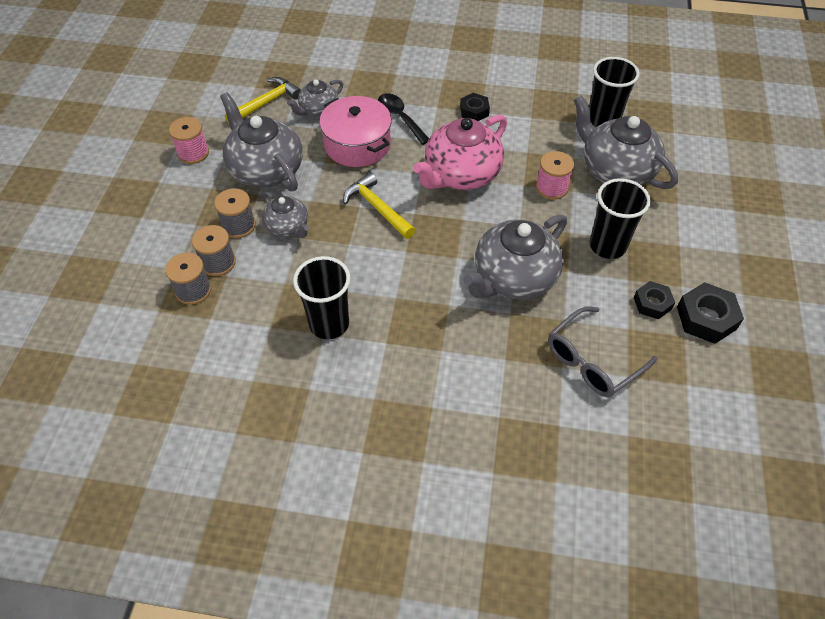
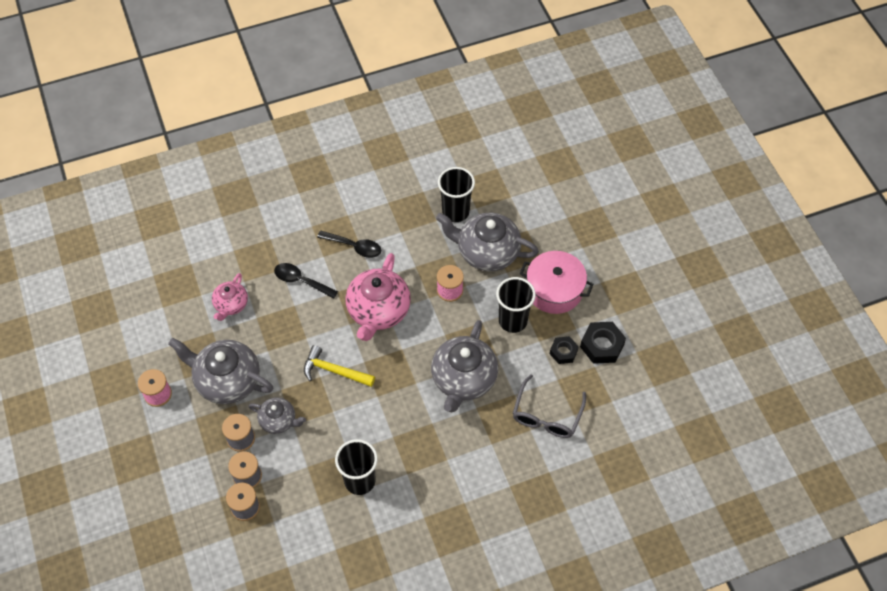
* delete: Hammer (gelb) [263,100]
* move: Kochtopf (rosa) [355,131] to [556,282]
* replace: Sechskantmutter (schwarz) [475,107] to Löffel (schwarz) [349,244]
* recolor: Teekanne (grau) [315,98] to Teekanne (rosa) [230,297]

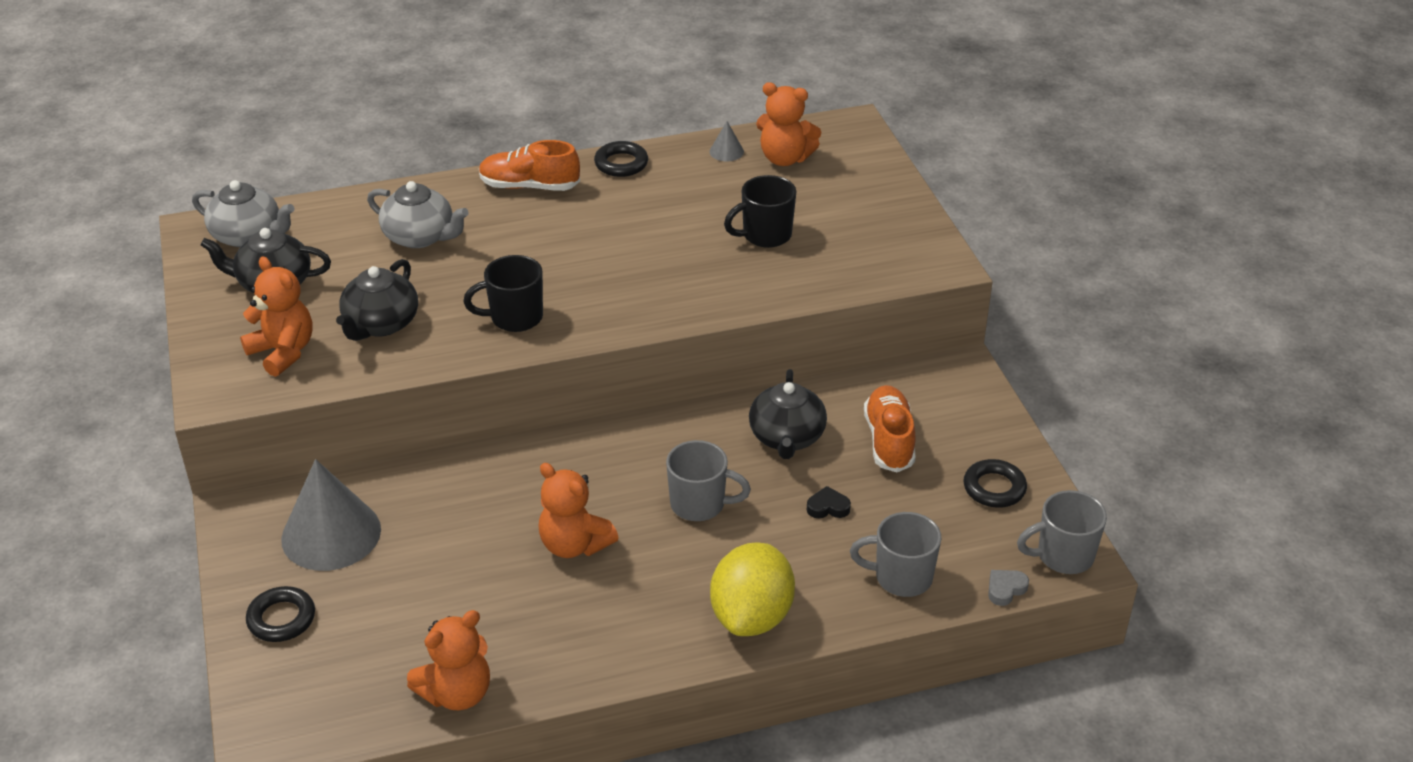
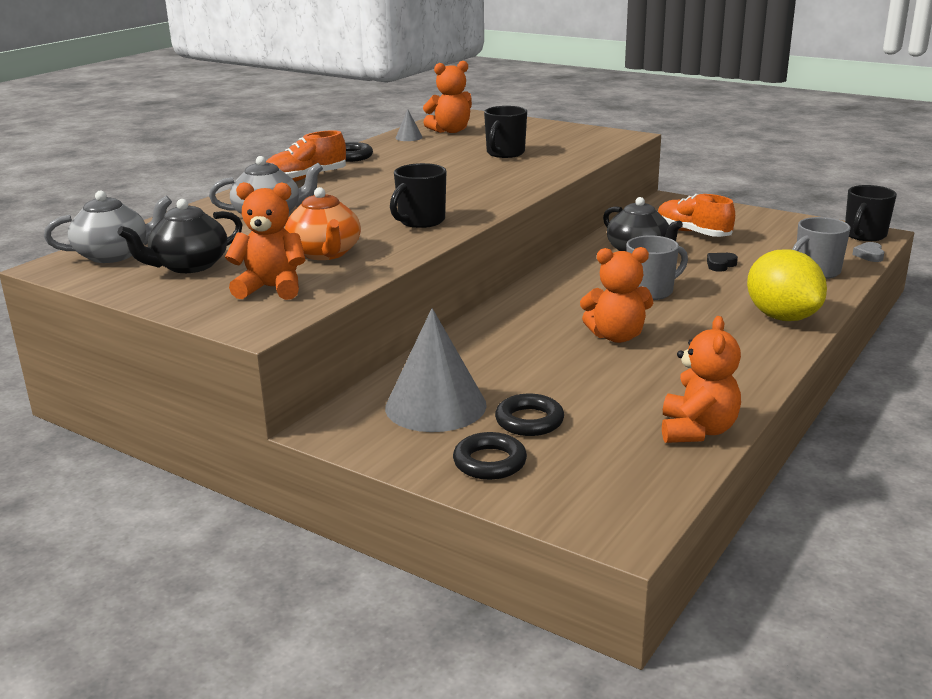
* move: Ring (schwarz) [995,483] to [529,415]
* recolor: Teekanne (schwarz) [377,300] to Teekanne (orange) [323,223]
* recolor: Tasse (grau) [1062,532] to Tasse (schwarz) [871,213]

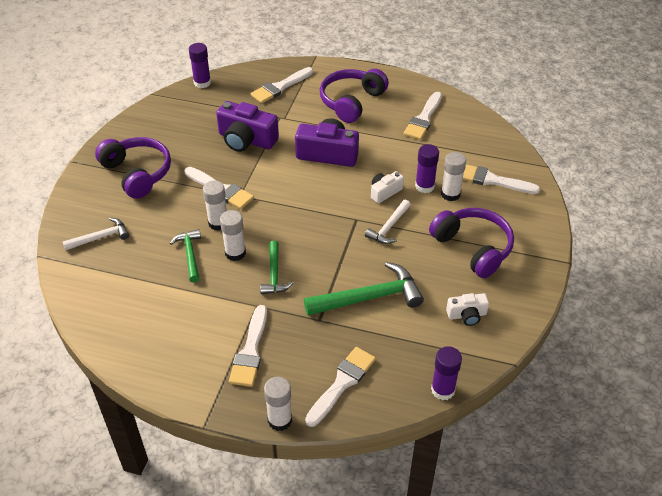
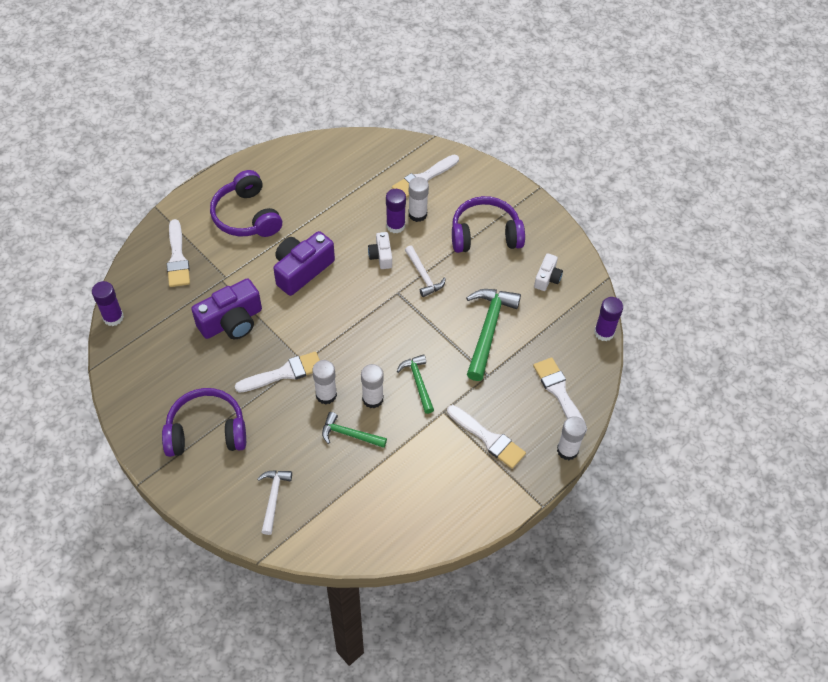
* delete: Pinsel (weiß) [423,116]
* rotate: Hammer (grün) [276,267] = [415,384] 135 degrees counterclockwise

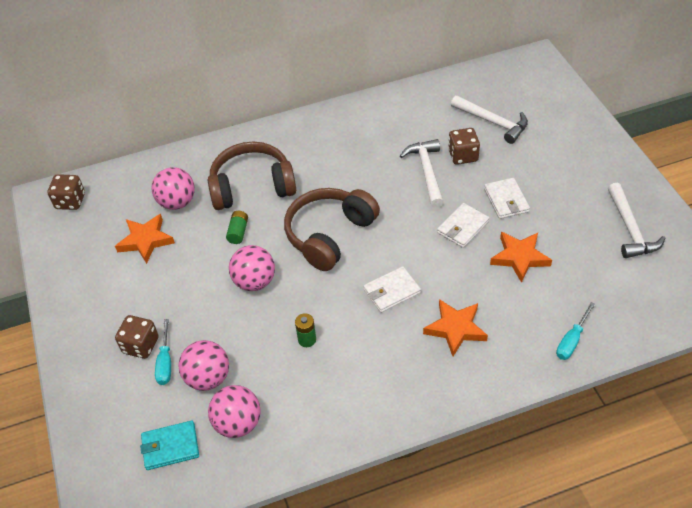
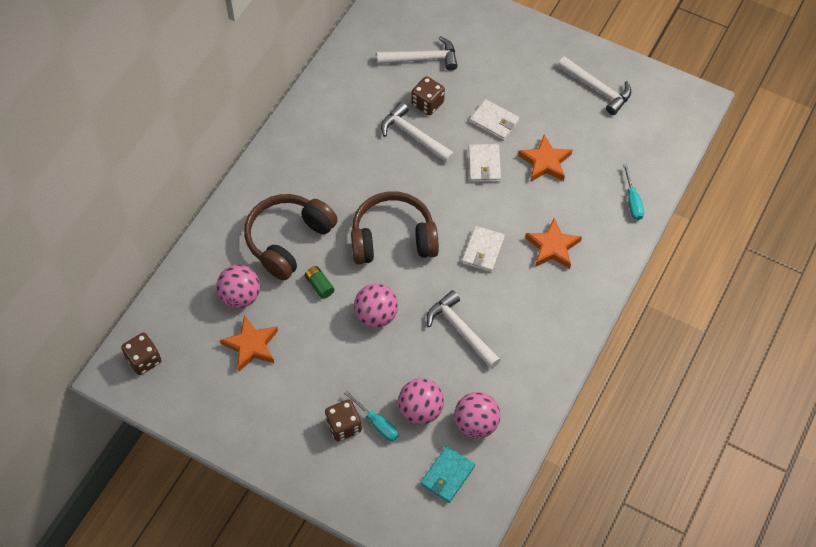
* replace: Batterie (grün) [305,330] to Hammer (weiß) [464,329]
* rotate: Kopfhörer (braun) [332,229] = [395,227] 90 degrees clockwise

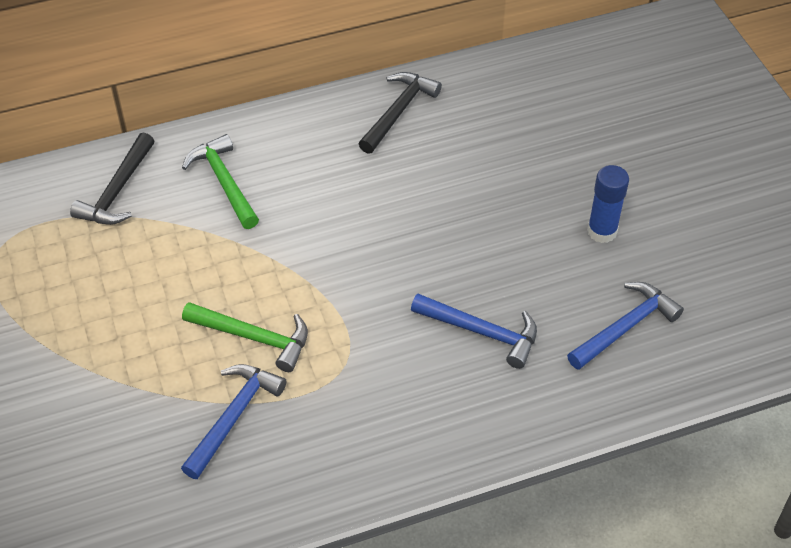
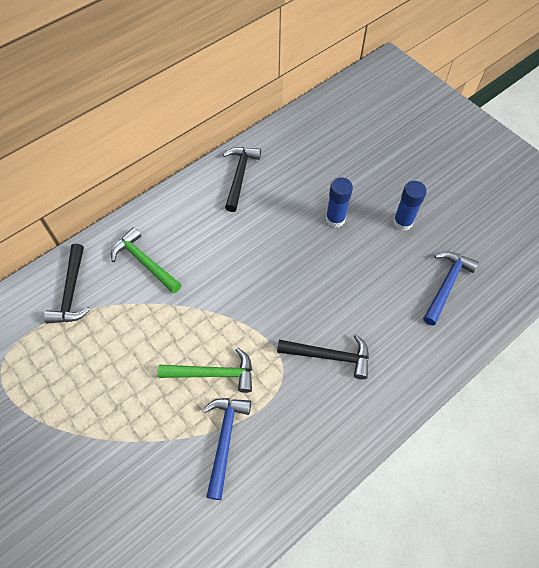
* delete: Hammer (blau) [474,331]
* insert: Hammer (schwarz) [323,356]
* insert: Klebestift (blau) [339,202]

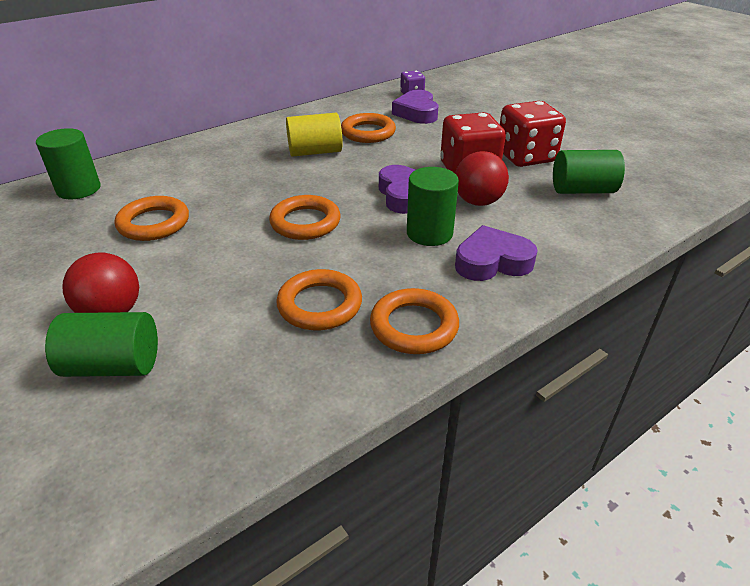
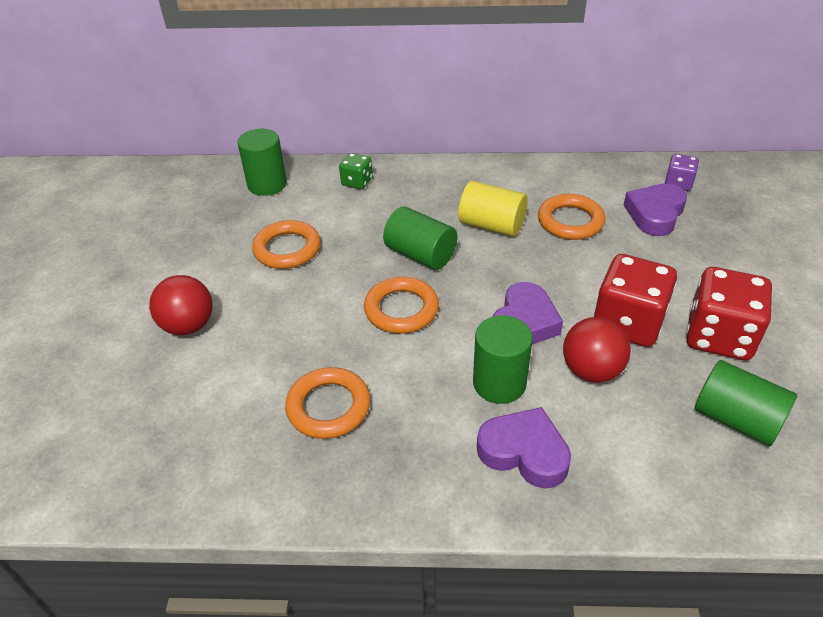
* delete: Ring (orange) [414,321]
* insert: Spielwürfel (grün) [356,171]
* move: Vollzylinder (grün) [101,344] to [420,238]

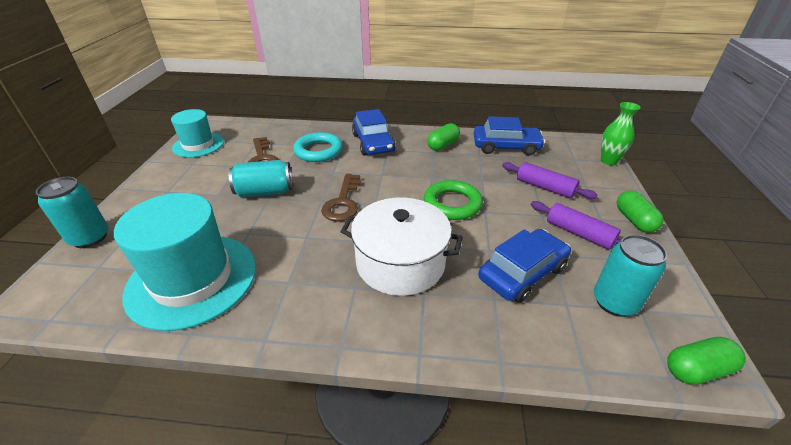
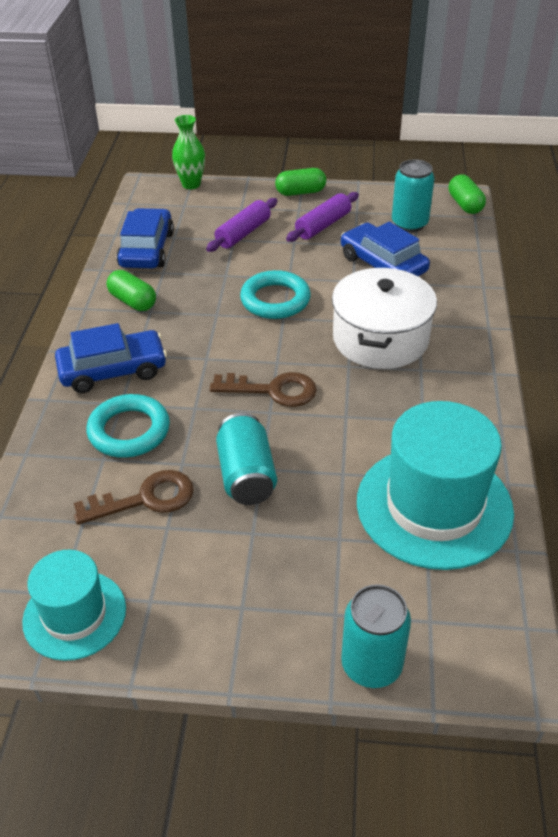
* recolor: Ring (grün) [453,200] to Ring (türkis) [275,294]

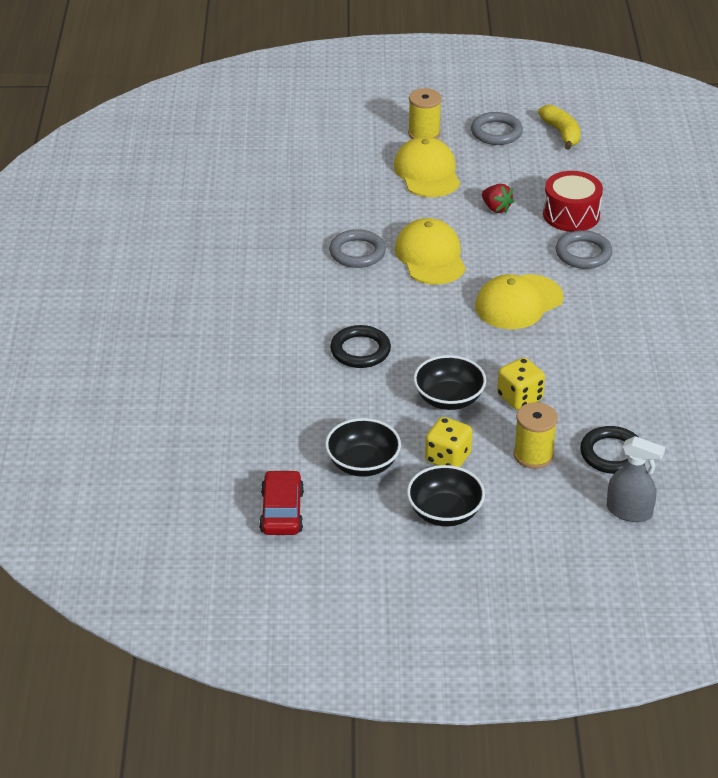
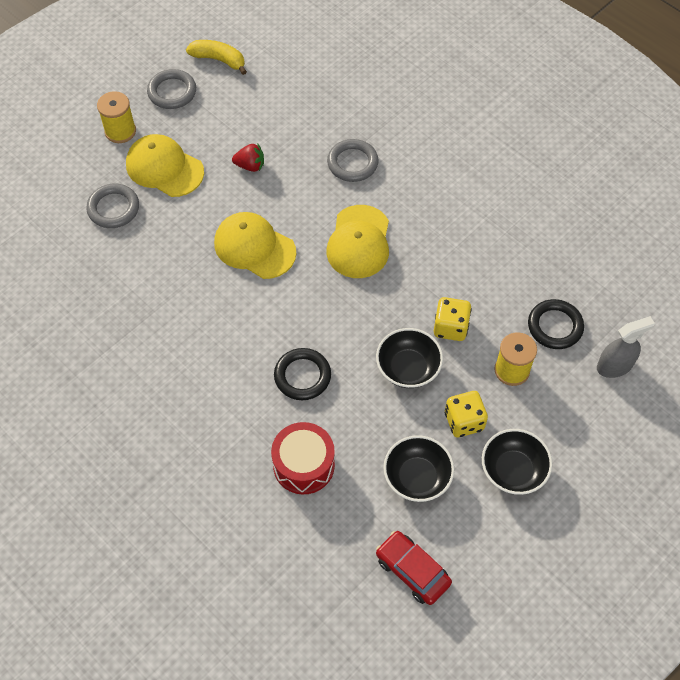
* move: Ring (grau) [357,248] to [112,205]
* move: Trommel (rot) [573,201] to [303,458]

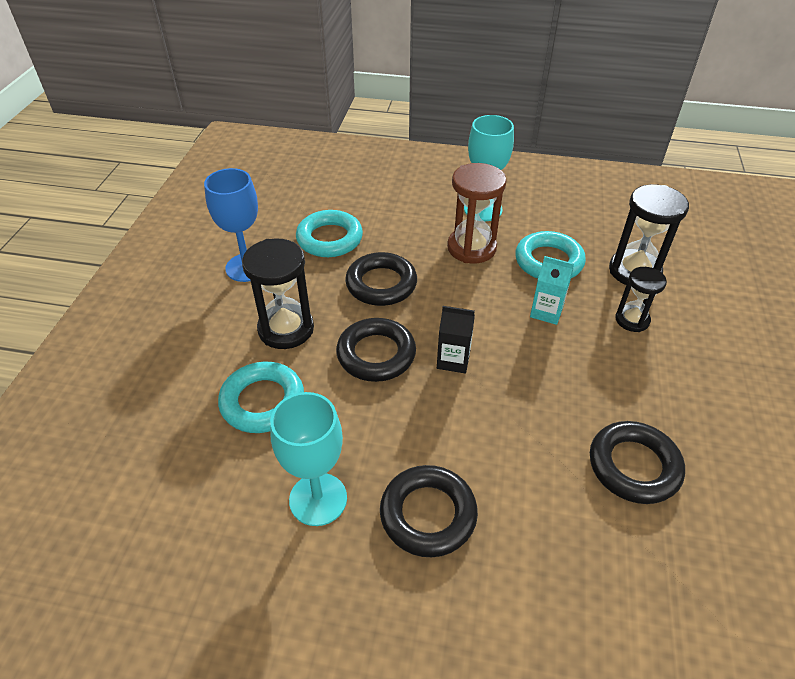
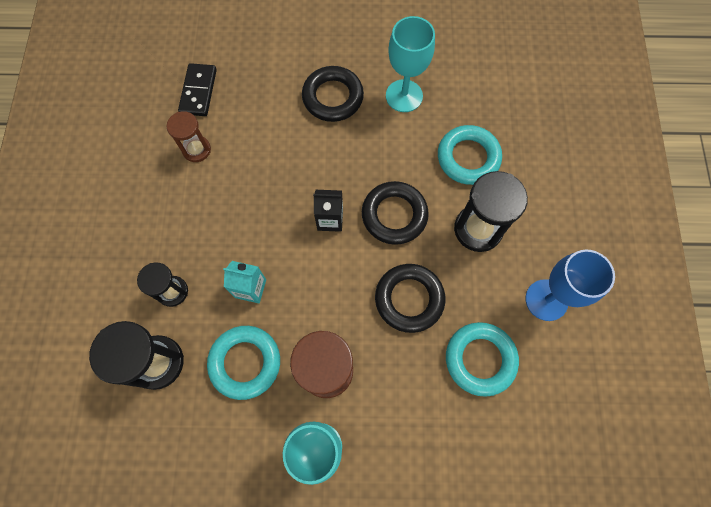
* insert: Dominostein (schwarz) [197,89]
* replace: Ring (schwarz) [637,462] to Sanduhr (braun) [189,136]

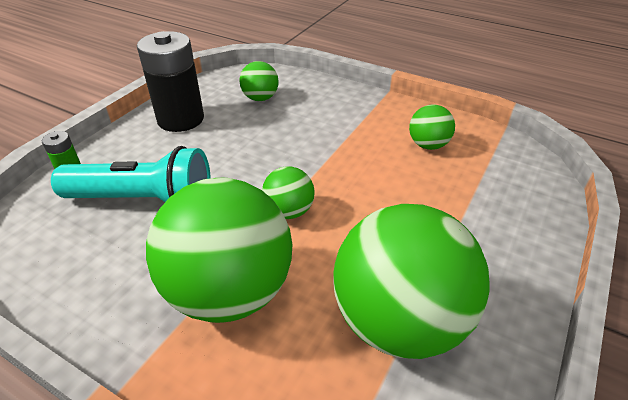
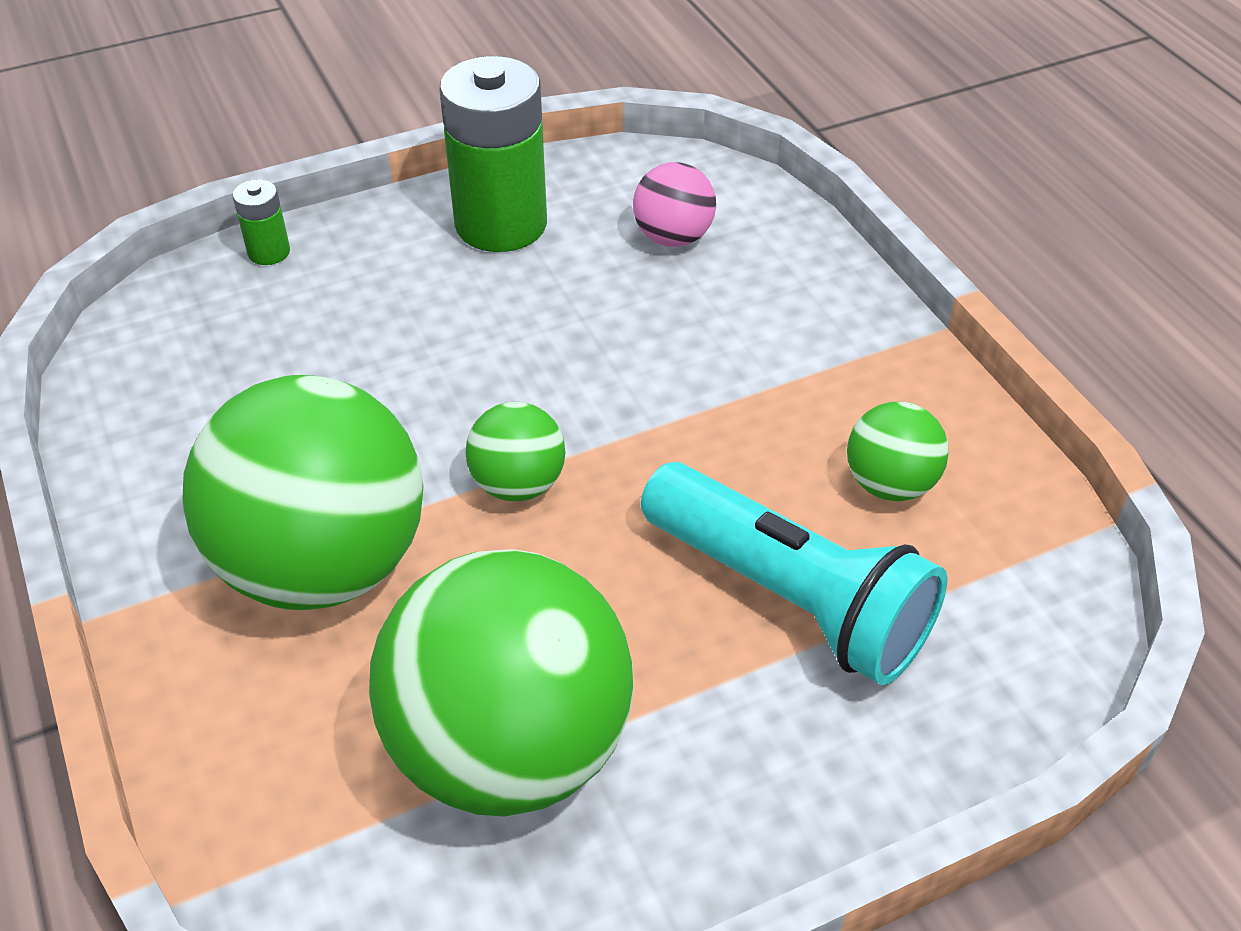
* move: Taschenlampe (türkis) [131,174] to [794,573]
* recolor: Batterie (schwarz) [170,81] to Batterie (grün) [493,154]
* recolor: Ball (grün) [259,81] to Ball (rosa) [674,204]

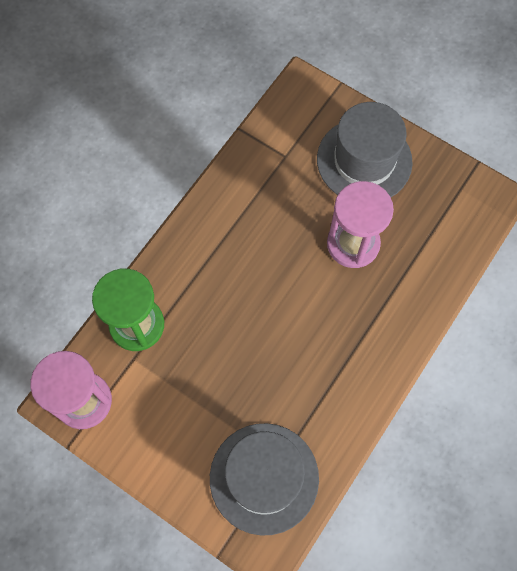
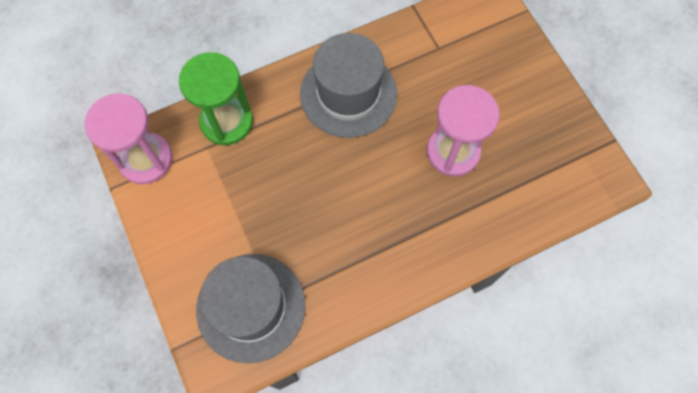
* move: Hut (grau) [365,149] to [348,85]

